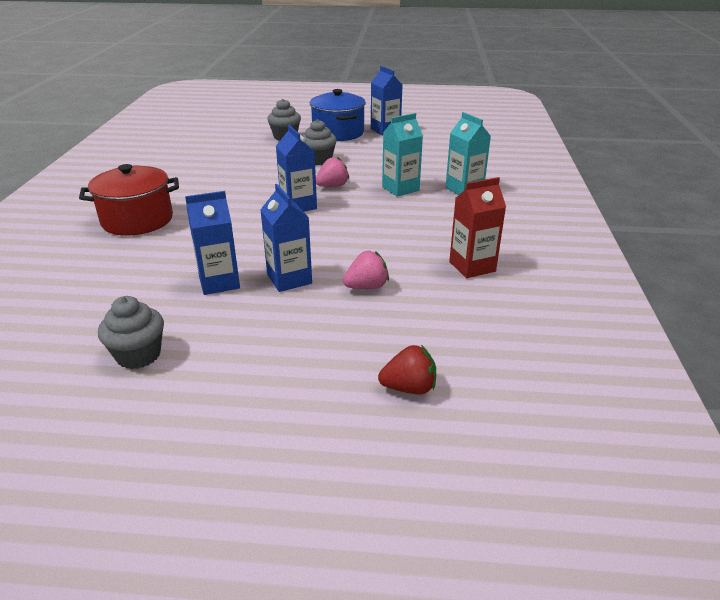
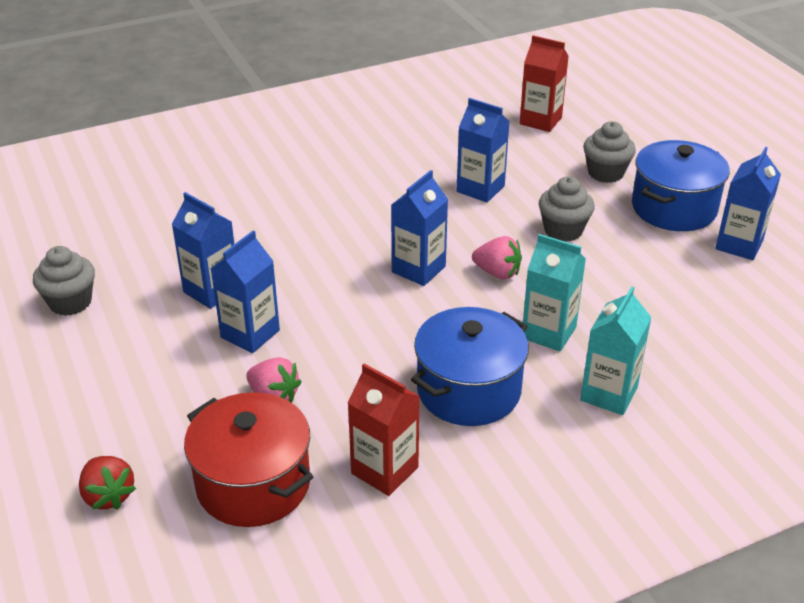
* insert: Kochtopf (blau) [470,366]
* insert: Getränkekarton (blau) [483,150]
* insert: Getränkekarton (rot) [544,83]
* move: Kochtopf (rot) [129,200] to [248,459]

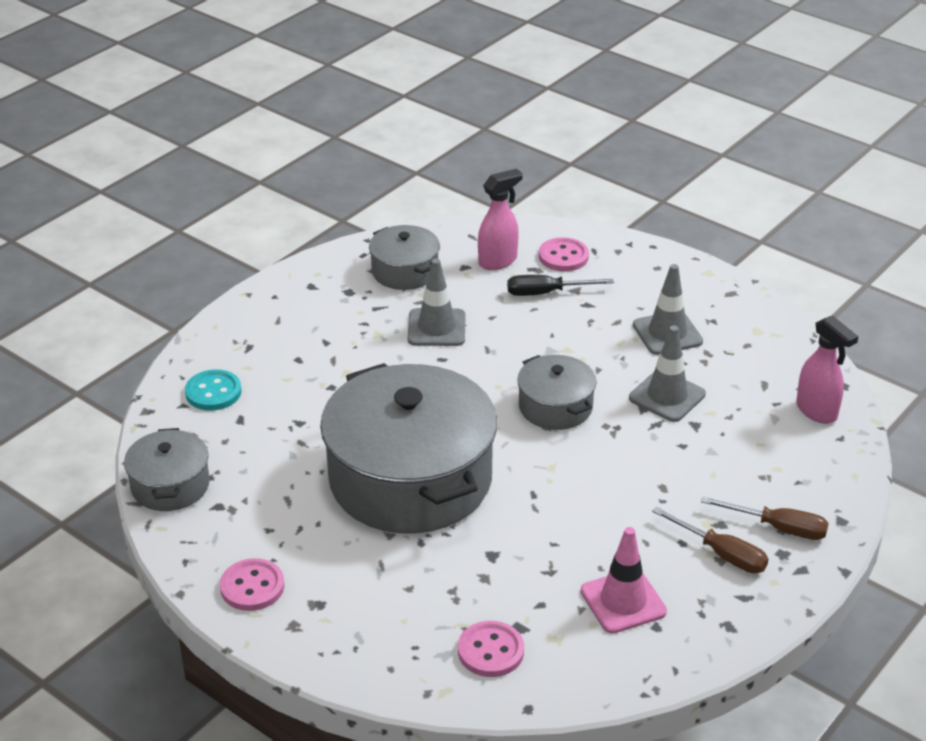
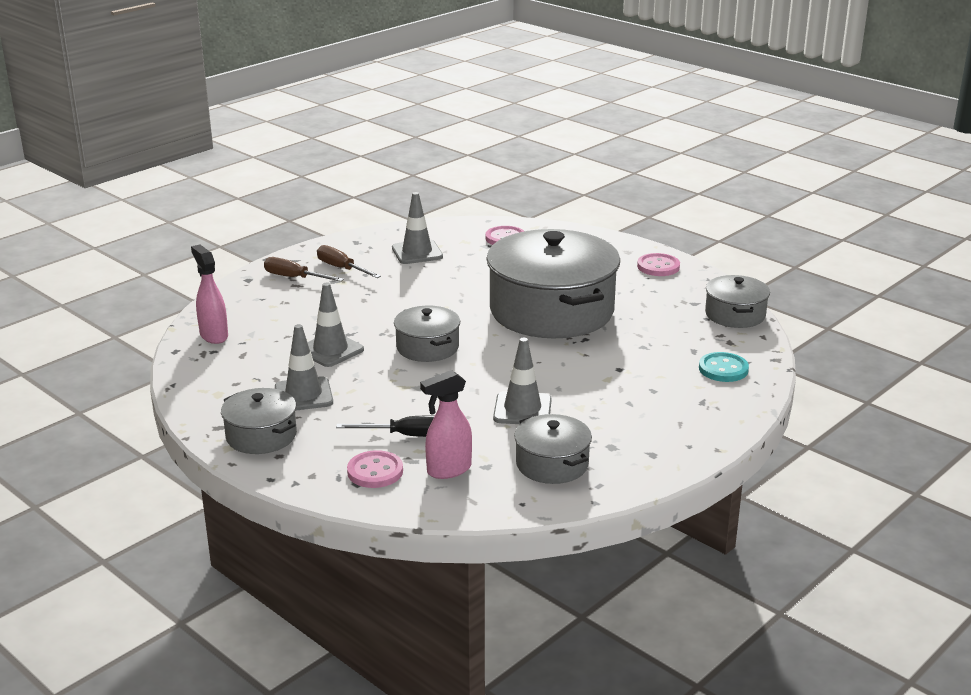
* insert: Kochtopf (grau) [259,421]
* recolor: Leitkegel (rosa) [624,580] to Leitkegel (grau) [417,228]

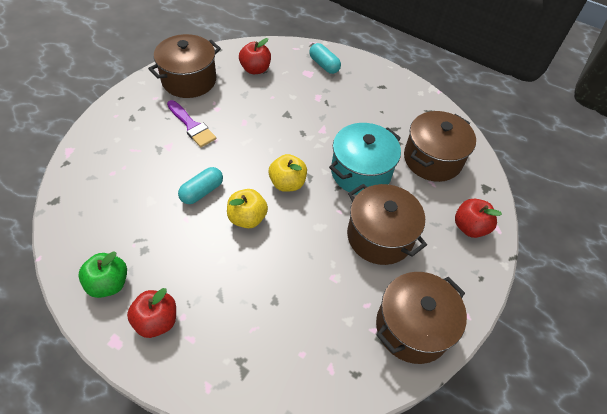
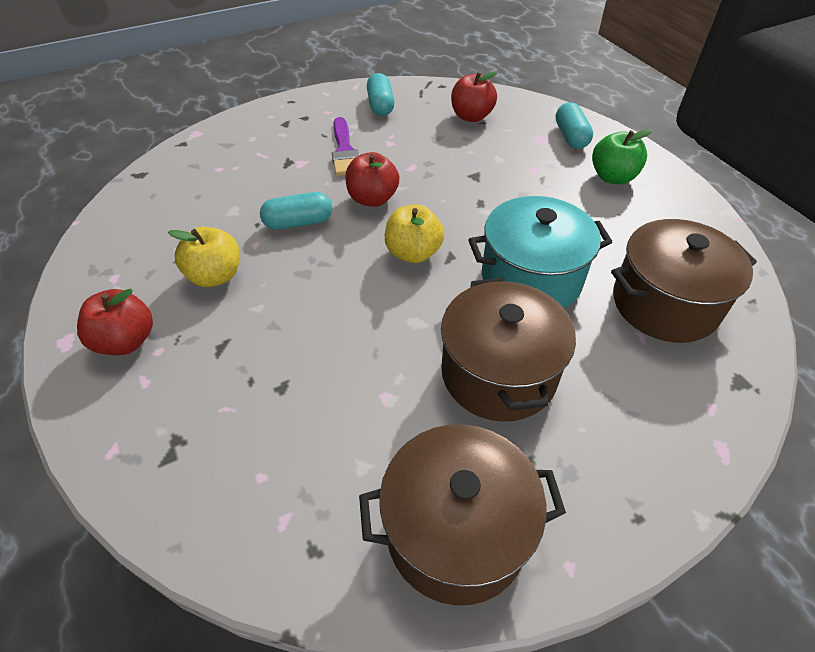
* move: Apfel (grün) [102,274] to [622,156]
* move: Apfel (gelb) [247,208] to [203,257]
* move: Apfel (rot) [478,218] to [372,179]
* replace: Kochtopf (braun) [184,66] to Kapsel (türkis) [380,94]

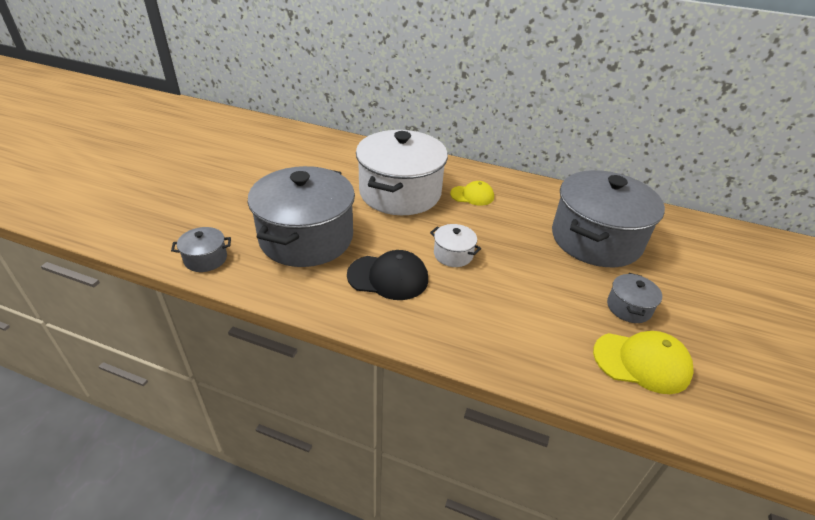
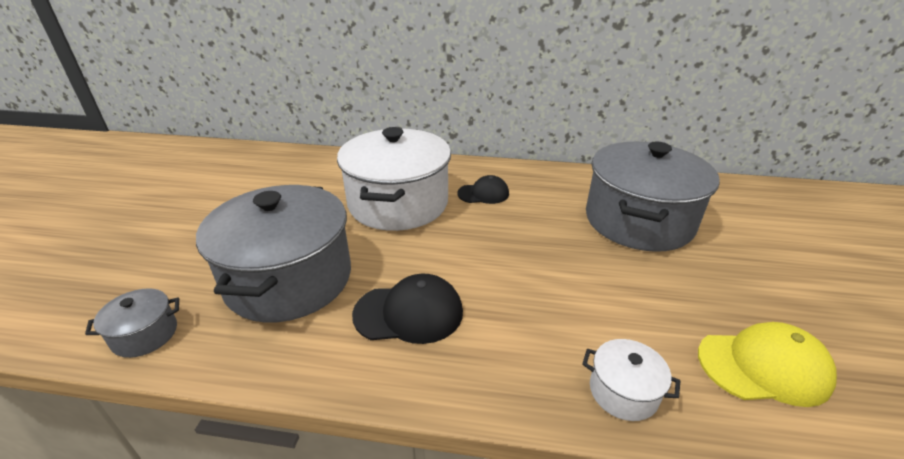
* delete: Kochtopf (grau) [634,298]
* move: Kochtopf (weiß) [455,245] to [631,380]
* recolor: Kappe (gelb) [472,193] to Kappe (schwarz) [483,189]

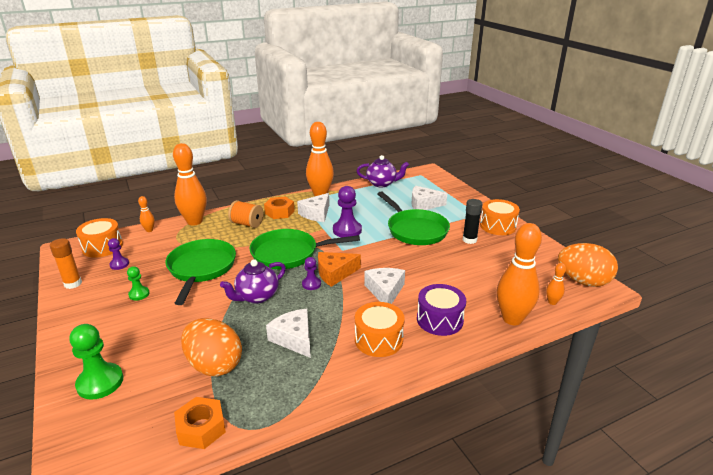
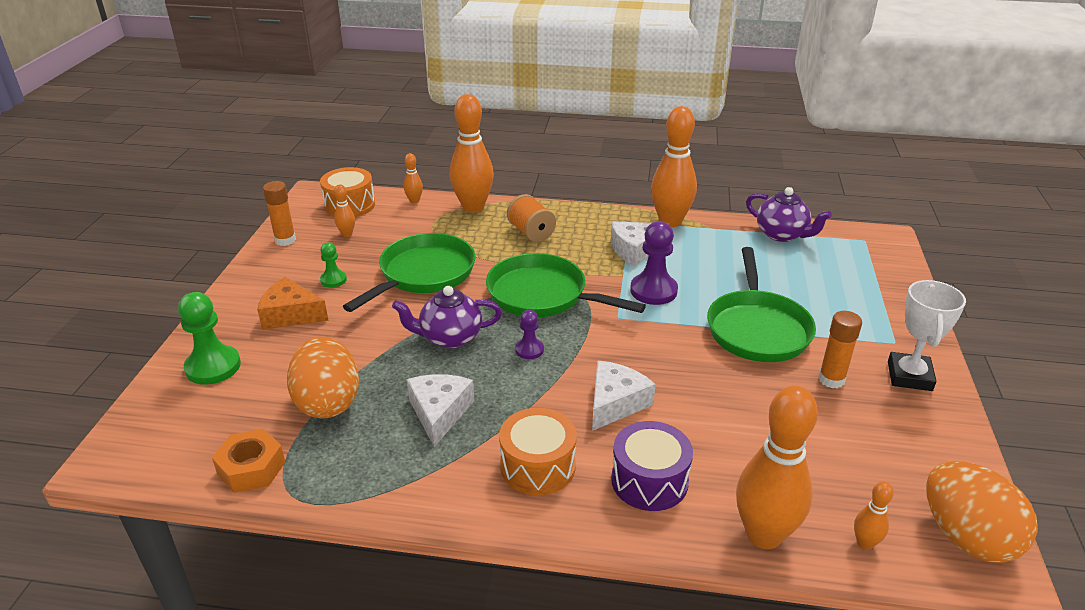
* delete: Sechskantmutter (orange) [279,208]
* delete: Käse (weiß) [429,198]
* move: Käse (orange) [339,269] to [293,303]
* replace: Bauer (lila) [118,254] to Bowlingkegel (orange) [344,210]
* replace: Trommel (orange) [500,217] to Pokal (weiß) [927,335]
* recolor: Klebestift (schwarz) [472,221] to Klebestift (orange) [840,349]

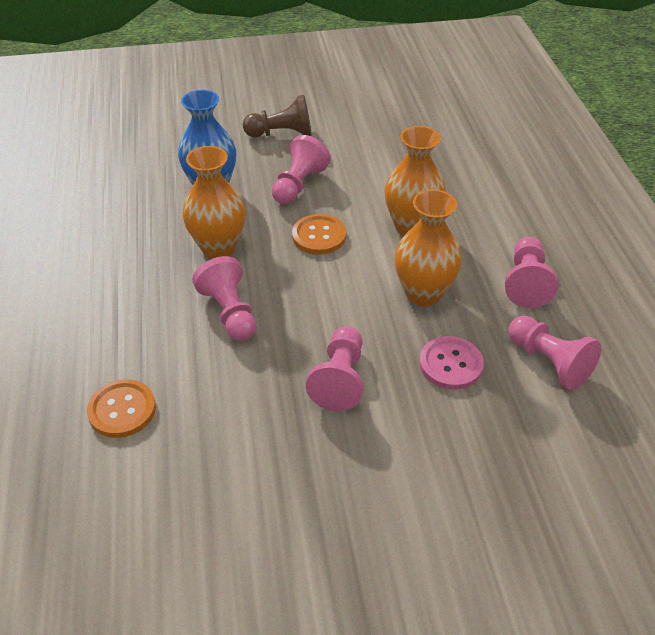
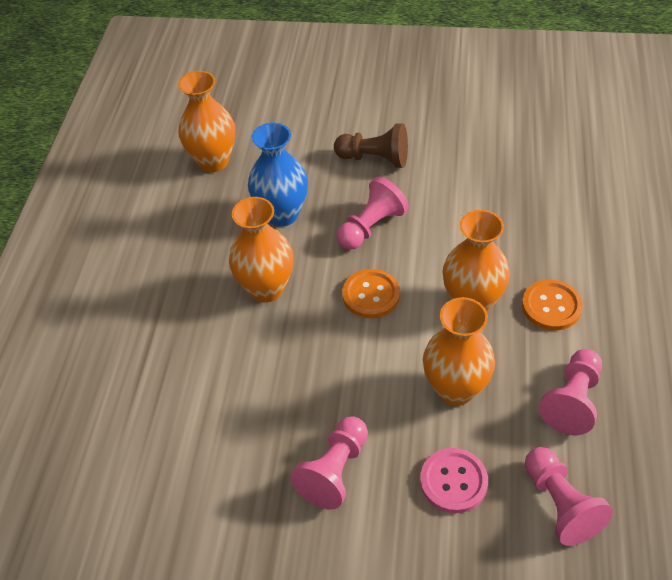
* delete: Bauer (rosa) [224,298]
* insert: Vase (orange) [207,121]
* move: Knopf (orange) [121,408] to [552,304]

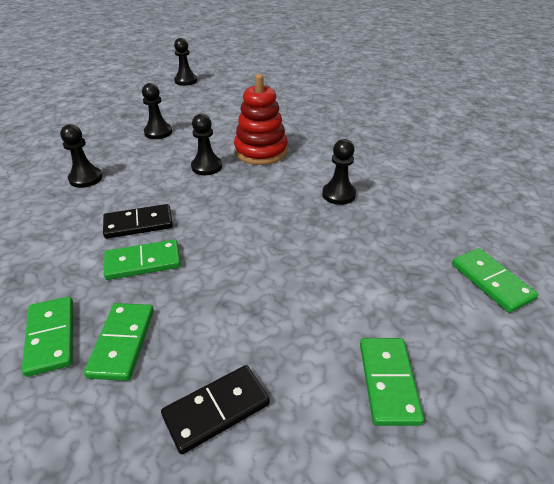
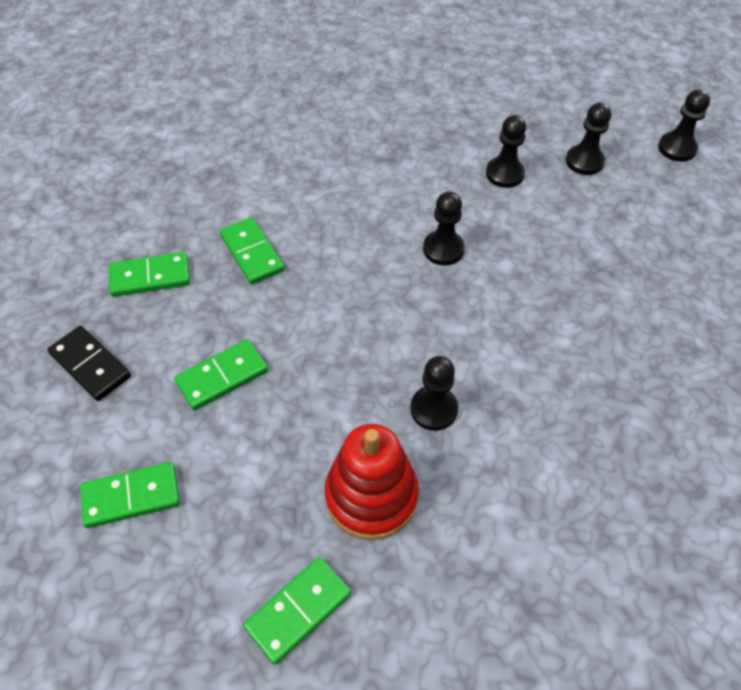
* delete: Dominostein (schwarz) [138,221]
* move: Dominostein (grün) [47,336] to [221,375]
* move: Bauer (schwarz) [81,156] to [588,139]
* move: Stapelspielzeug (rot) [261,119] to [372,482]

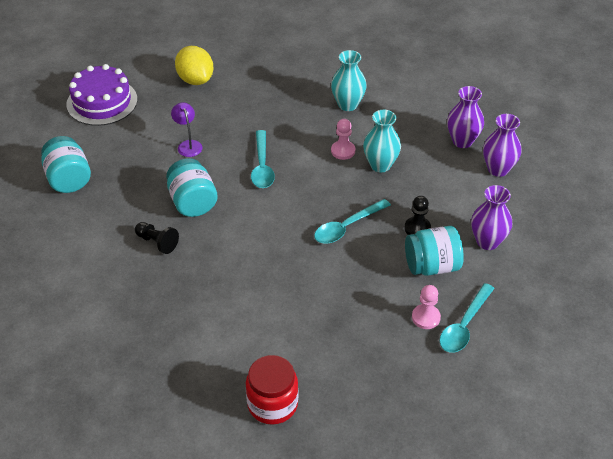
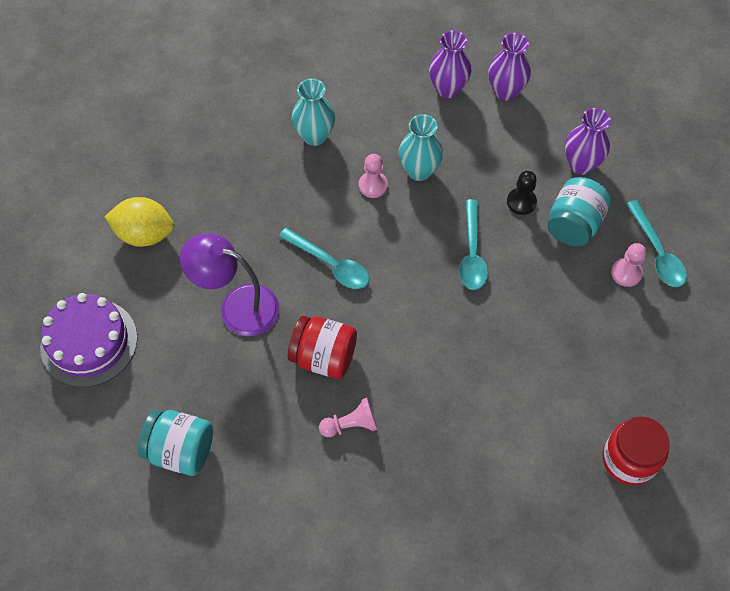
* recolor: Bauer (schwarz) [157,238] to Bauer (rosa) [348,417]
* recolor: Einmachglas (türkis) [192,187] to Einmachglas (rot) [322,347]
* resize: Lampe (lila) [187,129] = [229,284] x1.84

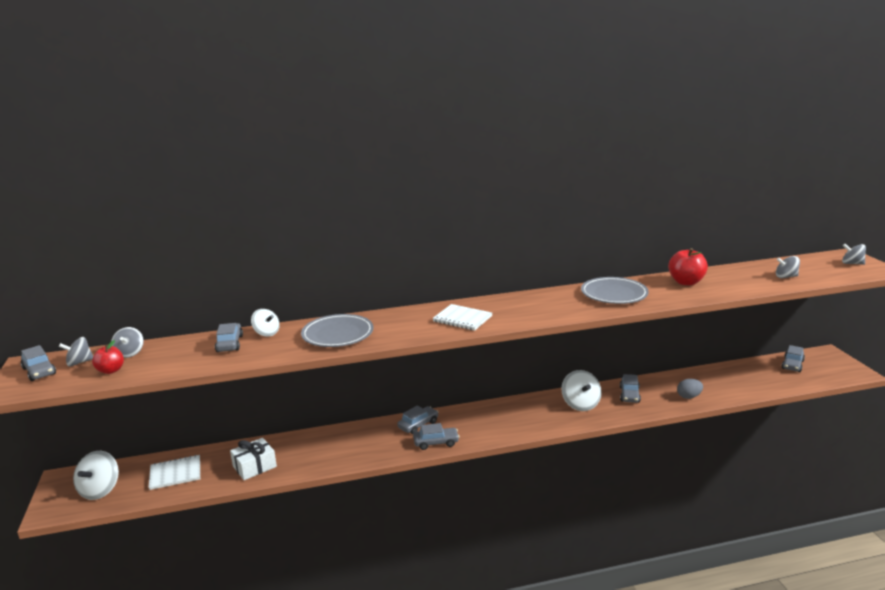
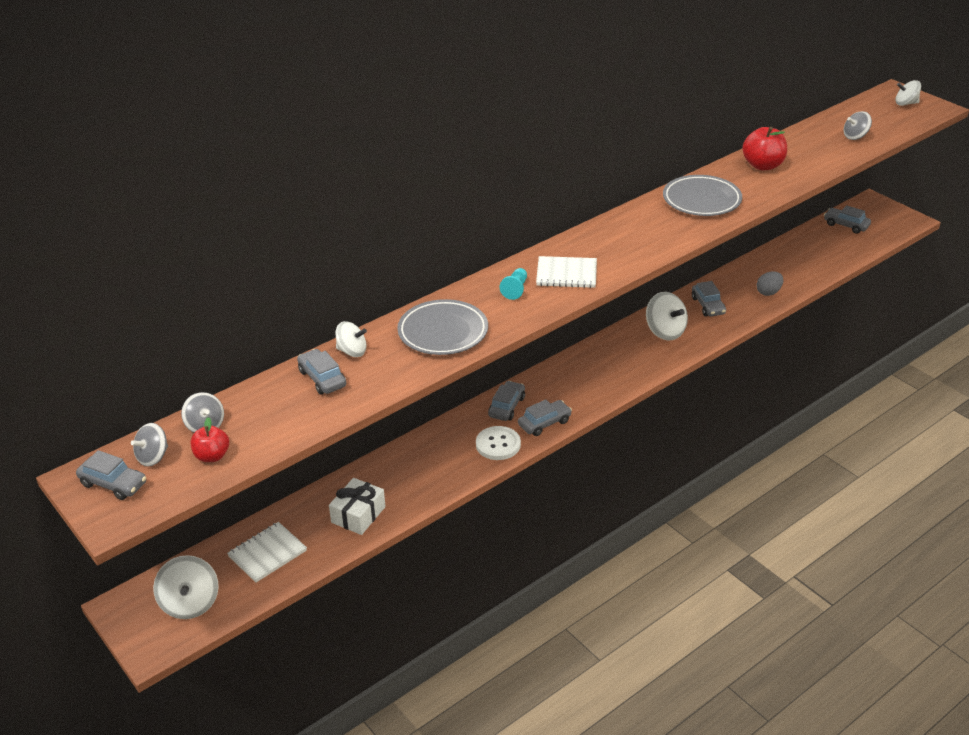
* insert: Knopf (weiß) [498,443]
* insert: Bauer (türkis) [513,284]
* recolor: Kreisel (grau) [854,254] to Kreisel (weiß) [908,93]
* rotate: Auto (grau) [793,358] = [847,219] 120 degrees clockwise

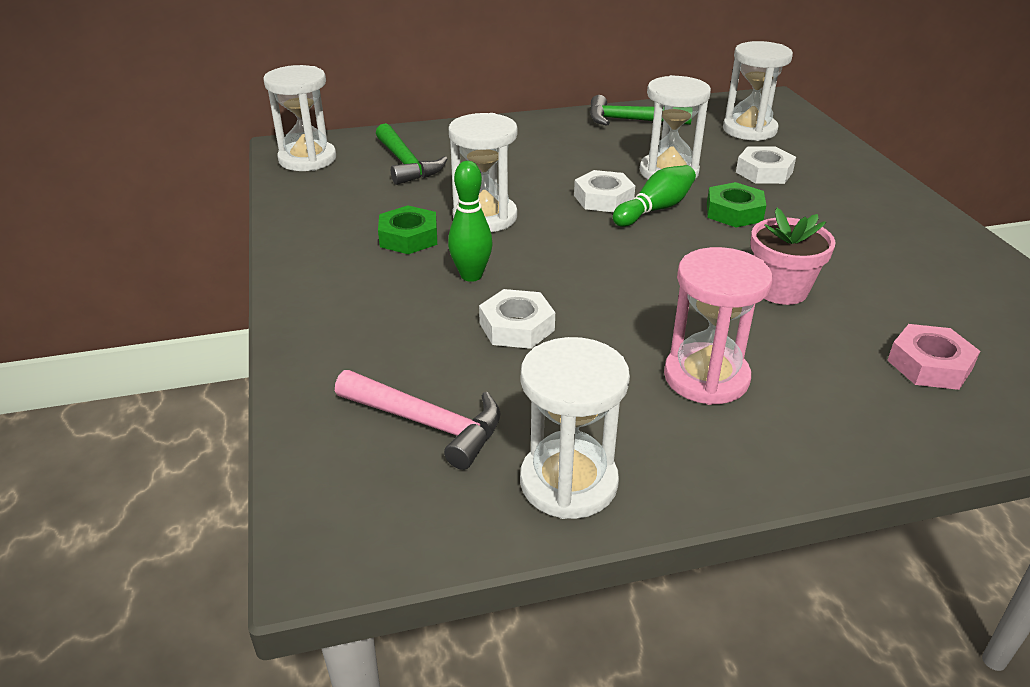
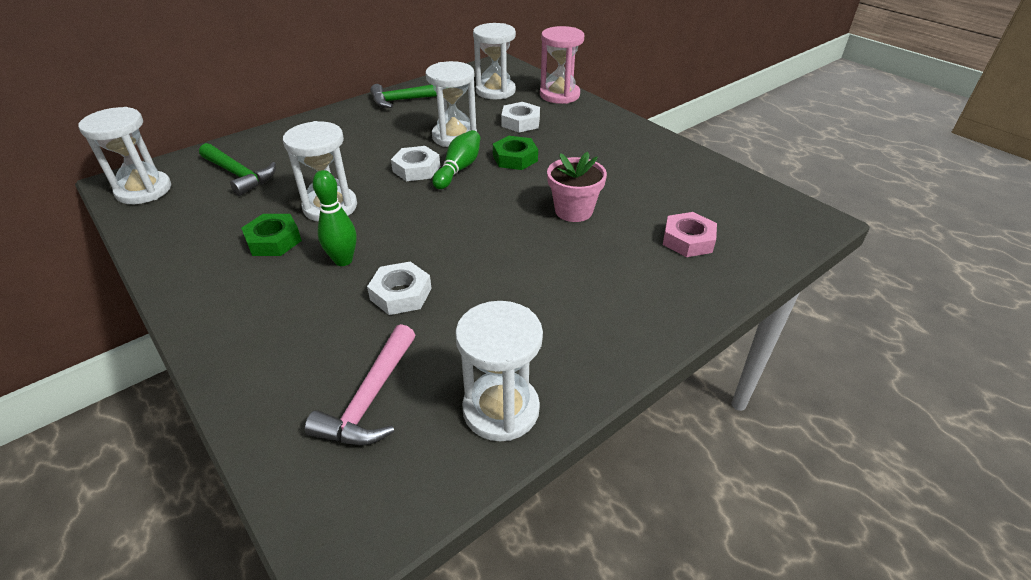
* move: Sanduhr (rosa) [718,326] to [562,65]
* rotate: Hammer (rosa) [418,420] = [360,384] 105 degrees clockwise

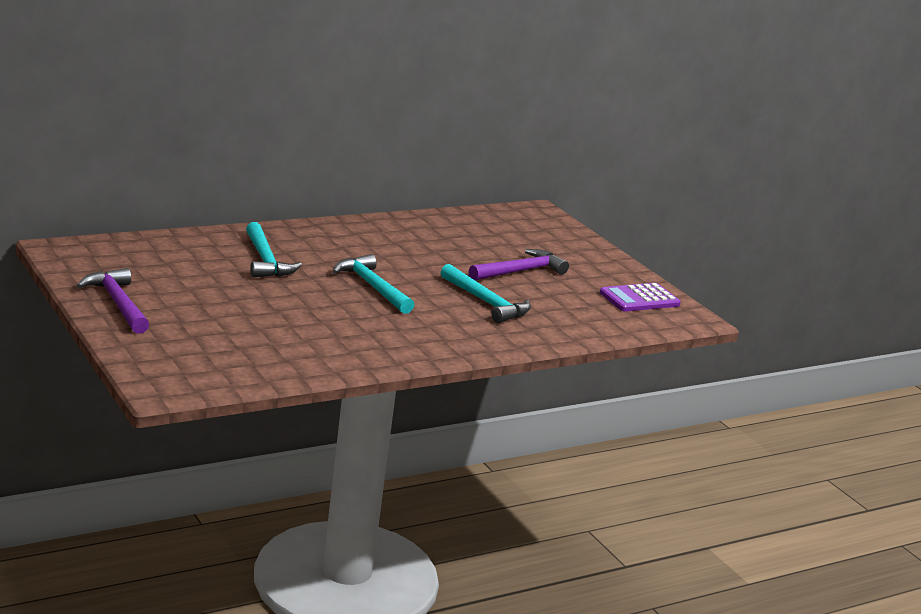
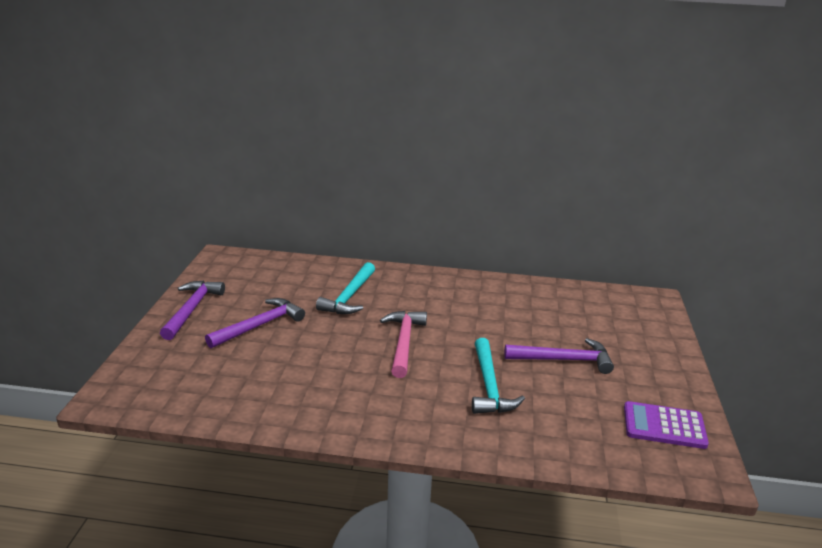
* insert: Hammer (lila) [255,323]
* recolor: Hammer (türkis) [373,284] to Hammer (rosa) [403,344]

